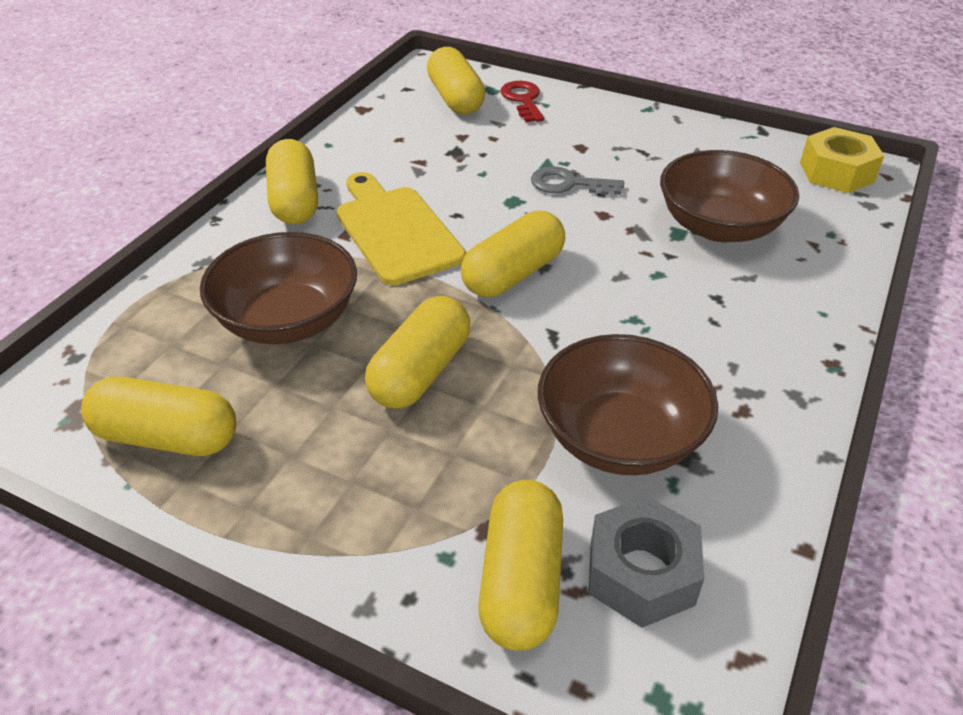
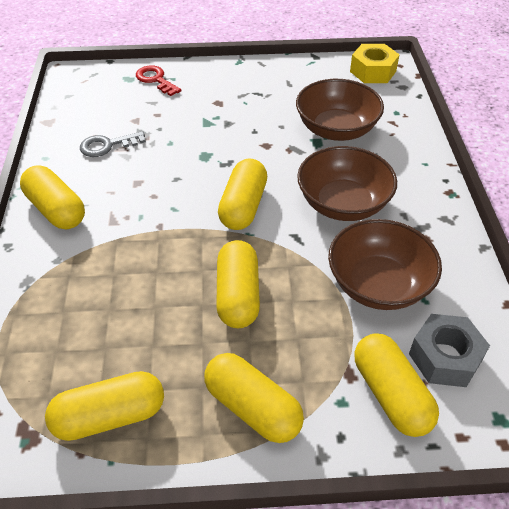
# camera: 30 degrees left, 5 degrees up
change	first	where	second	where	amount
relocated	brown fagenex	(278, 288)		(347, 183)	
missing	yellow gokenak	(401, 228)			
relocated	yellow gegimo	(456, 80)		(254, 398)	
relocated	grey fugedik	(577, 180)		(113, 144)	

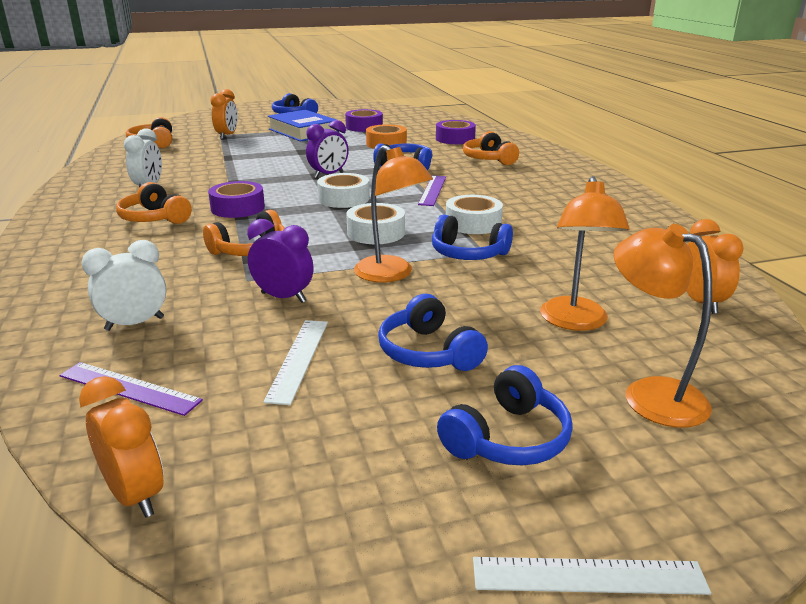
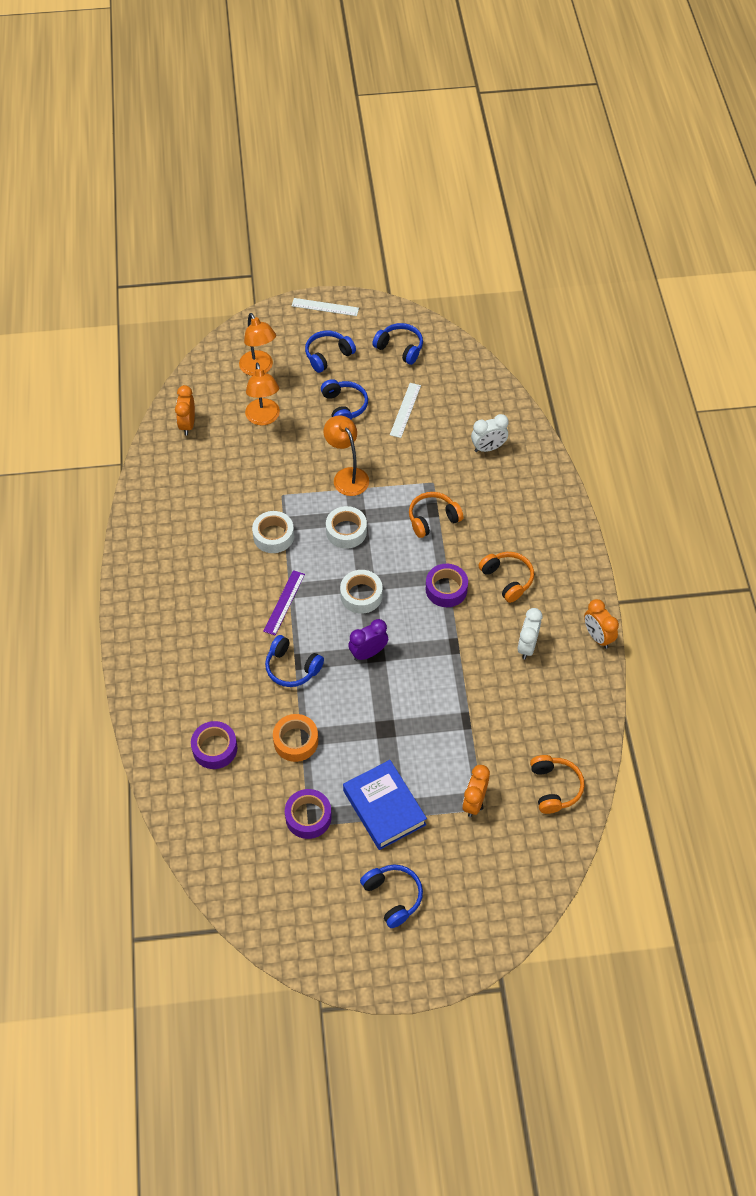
# camera: 170 degrees left, 30 degrees up
change	first	where	second	where	amount
missing	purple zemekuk	(131, 389)			
relocated	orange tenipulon	(121, 447)		(601, 624)	
missing	purple tenipulon	(280, 261)			
relocated	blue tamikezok	(472, 237)		(397, 344)	
missing	orange tamikezok	(491, 148)			
spun	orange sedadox	(585, 253)		(262, 394)	150 degrees clockwise

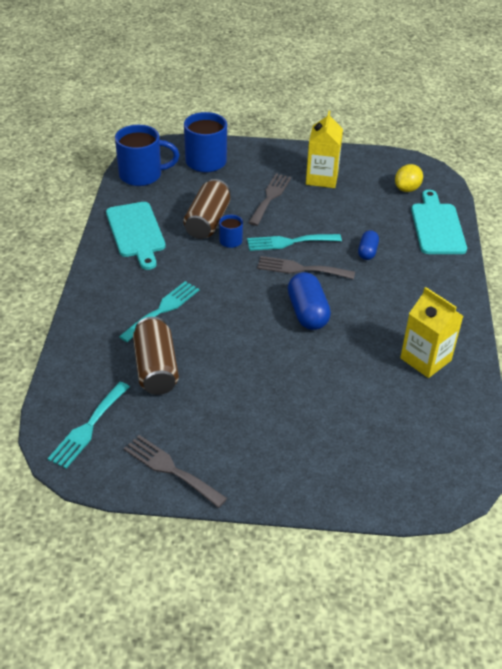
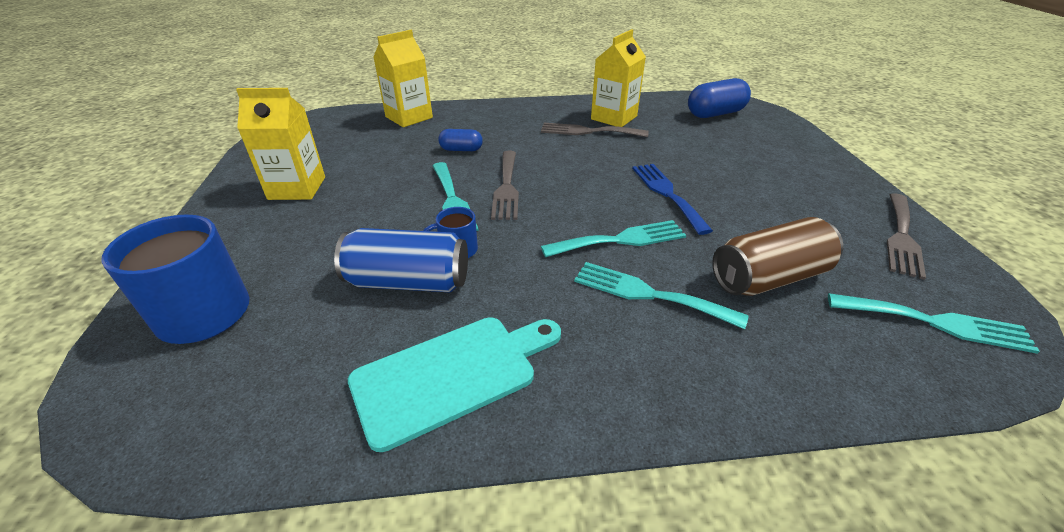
# camera: 100 degrees left, 5 degrees down
change	first	where	second	where	amount
missing	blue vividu	(147, 155)			
colour	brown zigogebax	(206, 209)	blue zigogebax	(401, 260)	
relocated	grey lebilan	(269, 199)		(595, 130)	
relocated	blue gegimo	(309, 301)		(719, 98)	
missing	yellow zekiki	(409, 178)			
exchanged	turquoise gokenak	(439, 222)	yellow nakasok	(403, 78)	
appeared			turquoise lebilan	(613, 238)	
appeared			blue lebilan	(672, 199)	

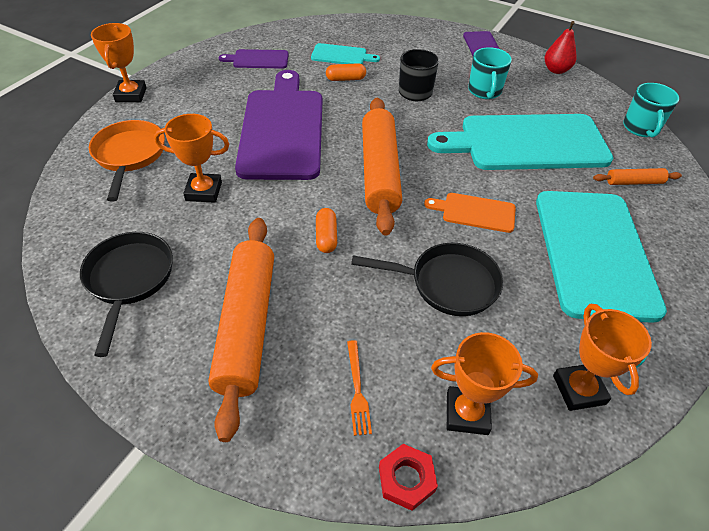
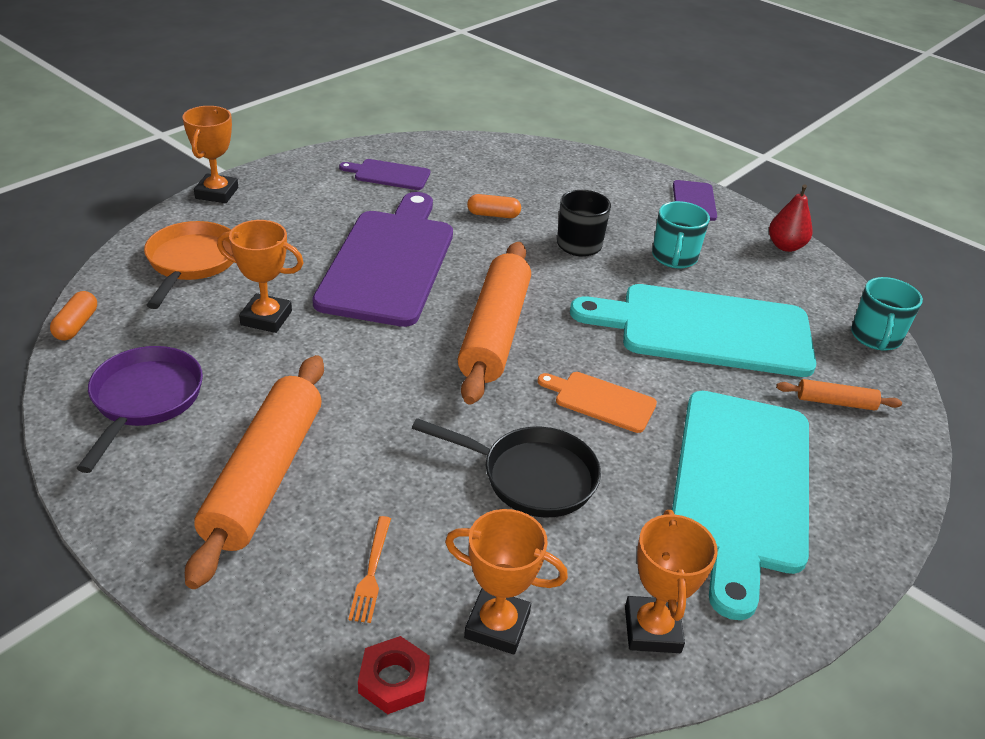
# camera: 10 degrees right, 10 degrees down
change	first	where	second	where	amount
colour	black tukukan	(126, 294)	purple tukukan	(139, 409)	
missing	turquoise gokenak	(345, 53)			
relocated	orange gegimo	(326, 230)		(73, 316)	

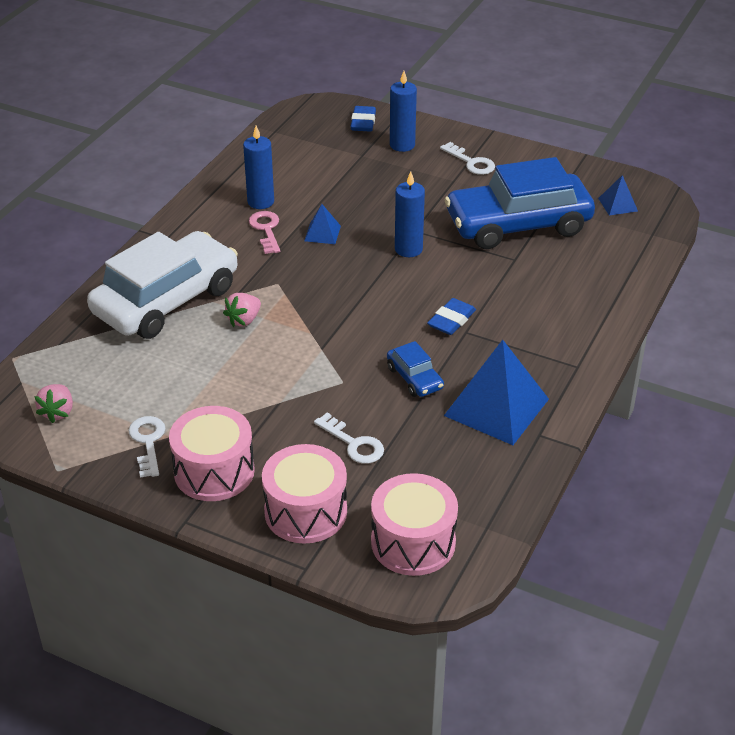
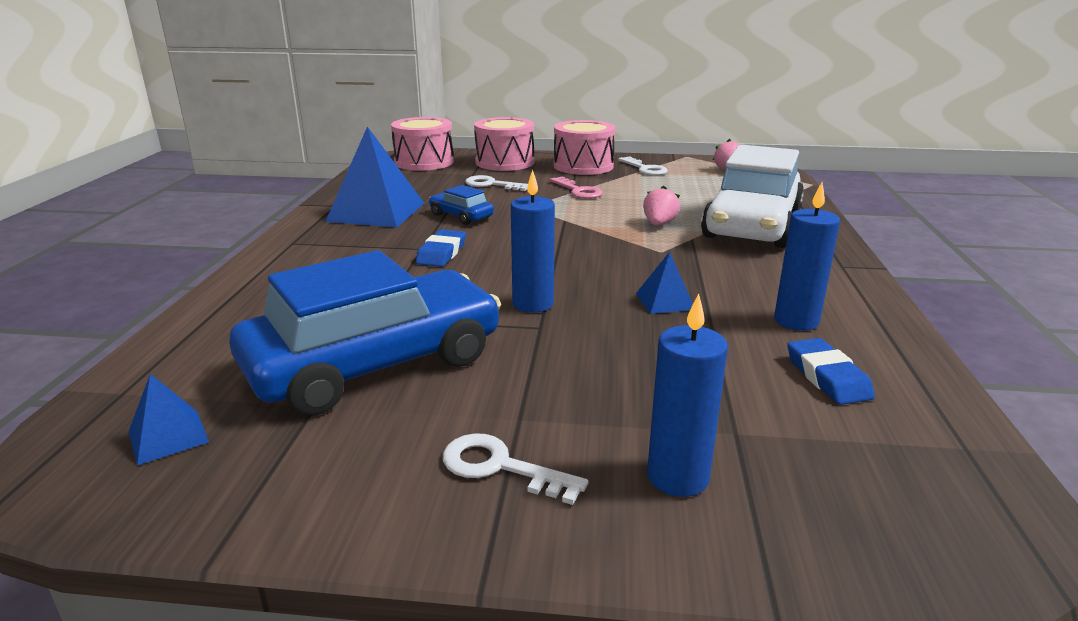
# camera: 160 degrees right, 15 degrees down
change	first	where	second	where	amount
relocated	pink fugedik	(264, 232)		(576, 187)	
relocated	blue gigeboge	(363, 119)		(831, 371)	

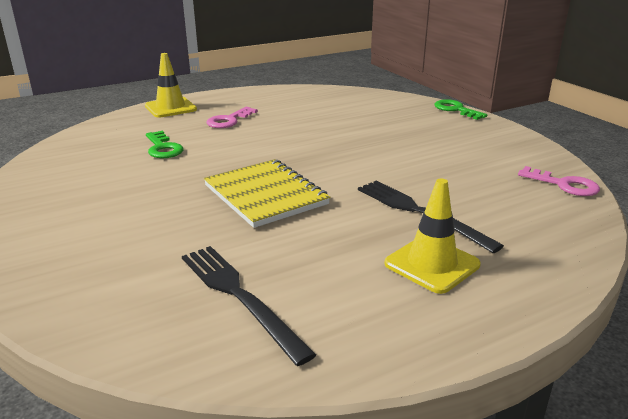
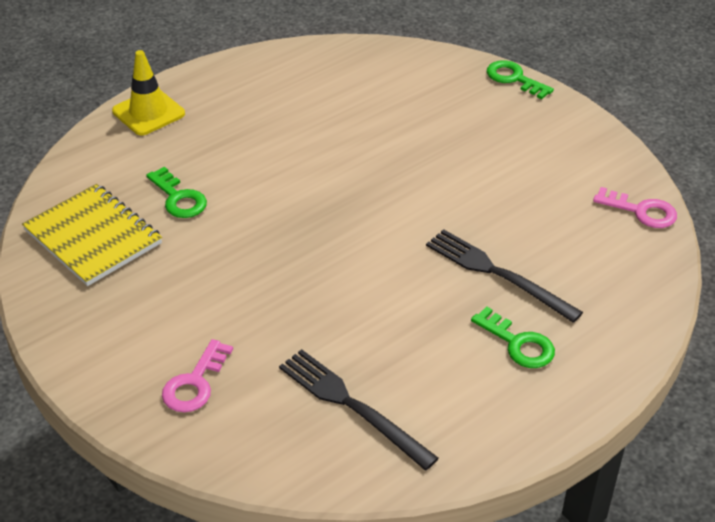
# camera: 10 degrees left, 15 degrees up
change	first	where	second	where	amount
relocated	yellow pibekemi	(267, 193)		(92, 235)	
relocated	pink fugedik	(232, 117)		(197, 375)	
exchanged	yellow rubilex	(432, 236)	green fugedik	(513, 337)	

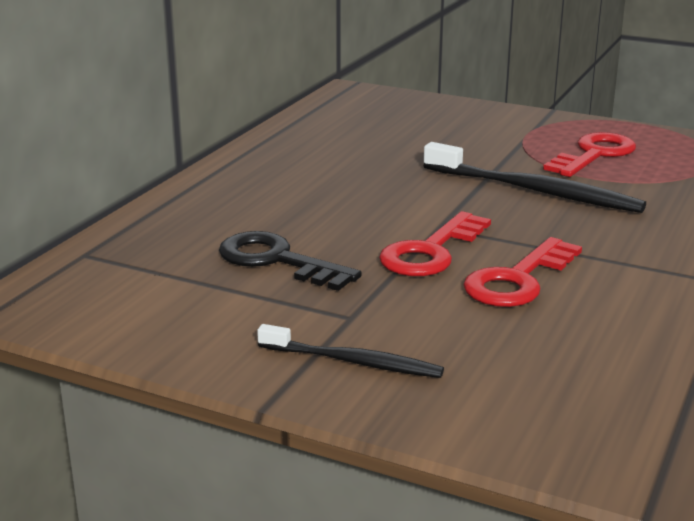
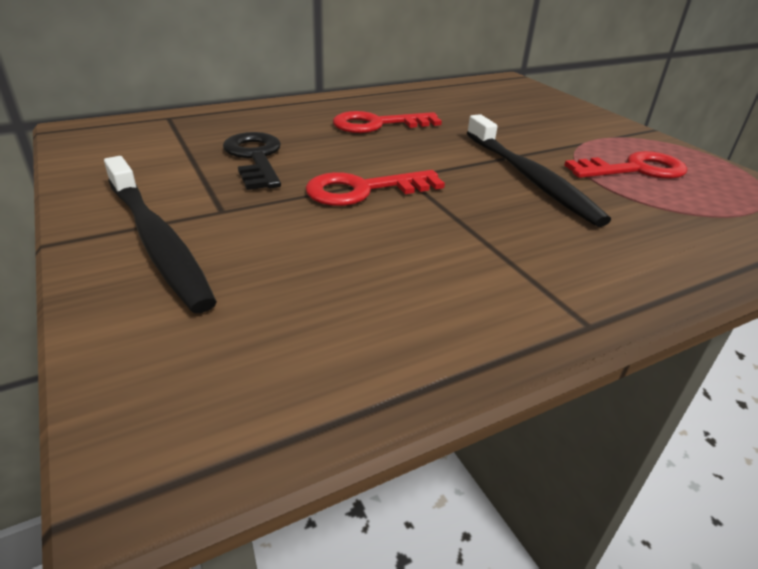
# camera: 35 degrees right, 10 degrees up
change	first	where	second	where	amount
size	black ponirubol	(350, 351)		(160, 234)	x1.65
relocated	red fugedik	(522, 272)		(387, 122)	

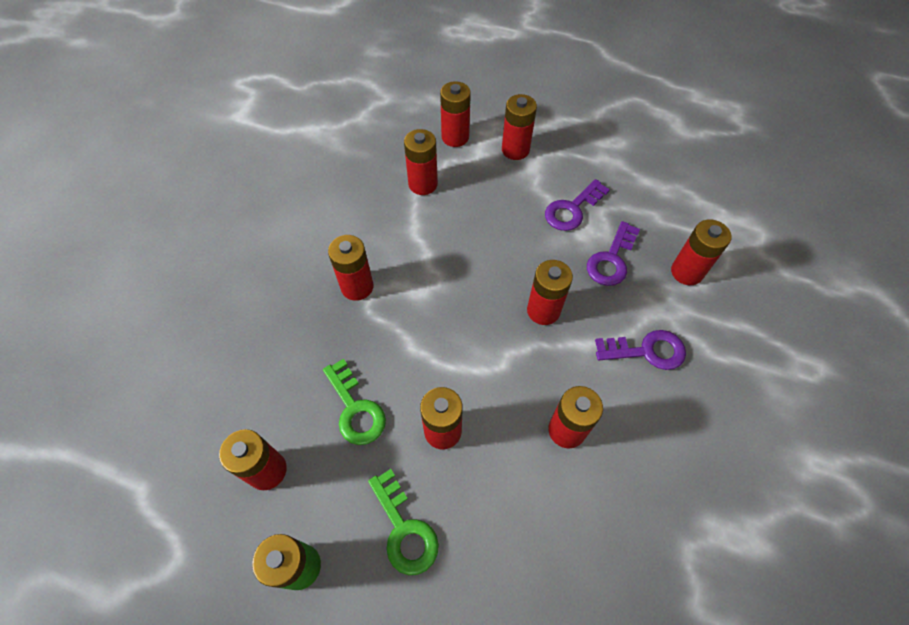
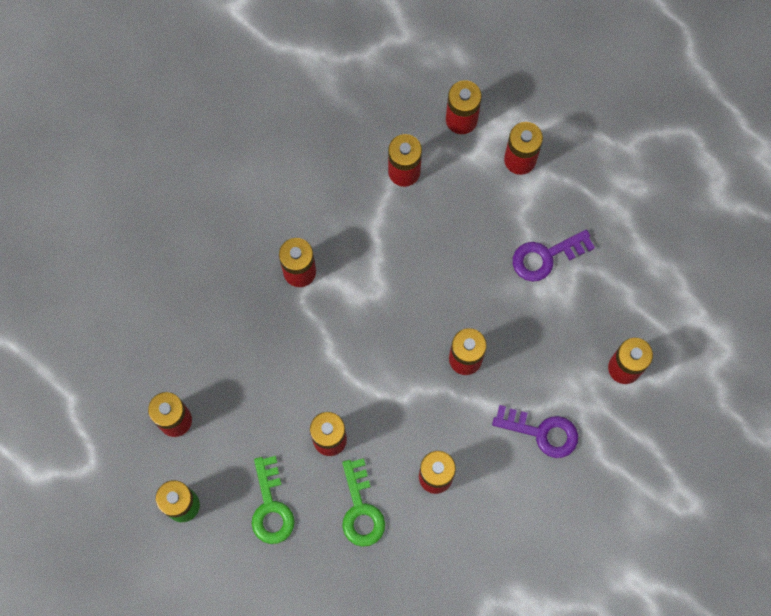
# camera: 20 degrees right, 15 degrees up
change	first	where	second	where	amount
relocated	green fugedik	(354, 402)		(363, 502)	
missing	purple fugedik	(613, 253)			

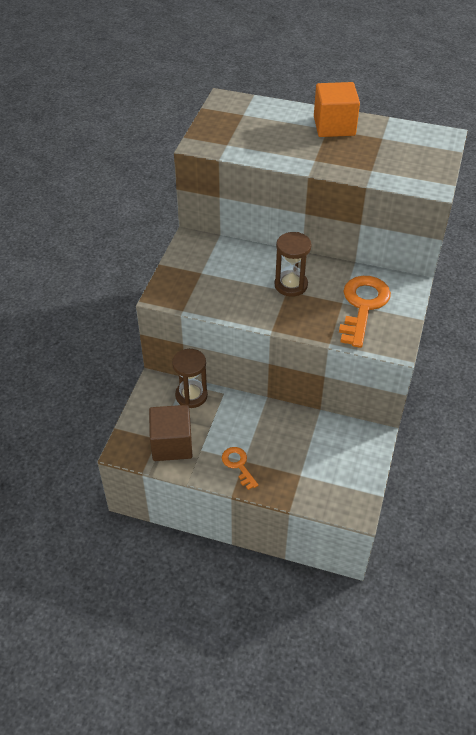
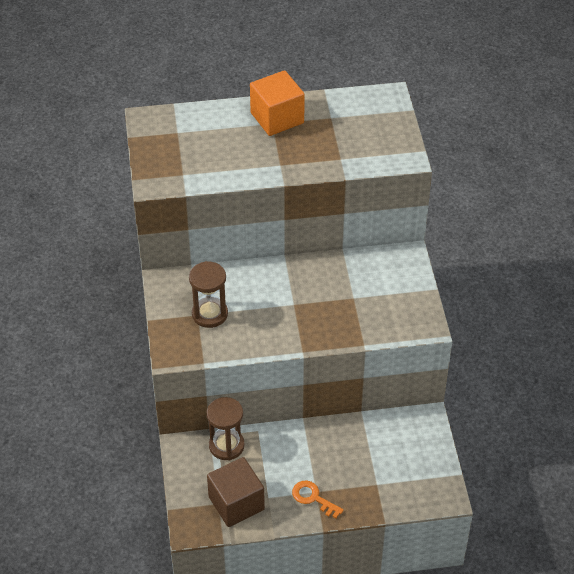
# camera: 25 degrees left, 0 degrees up
change	first	where	second	where	amount
relocated	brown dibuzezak	(293, 264)		(208, 294)	
missing	orange fugedik	(365, 312)			

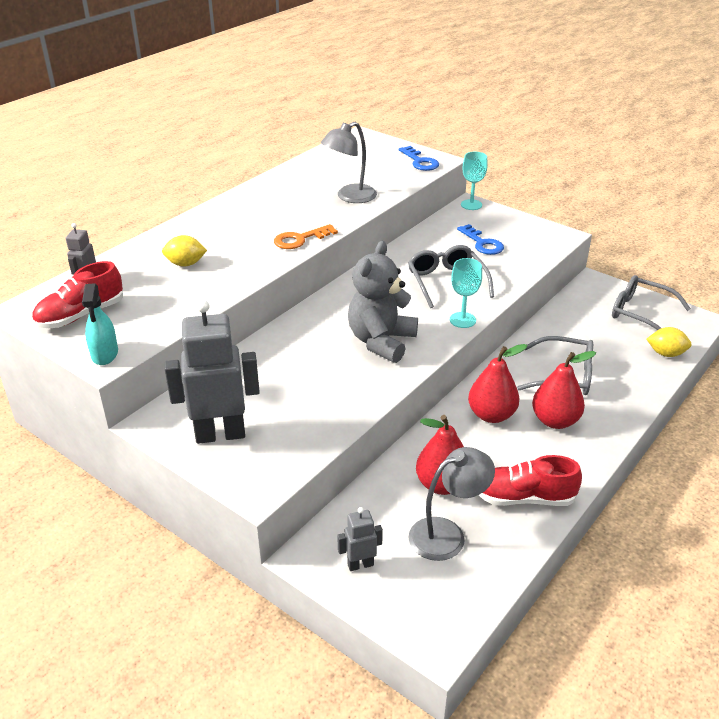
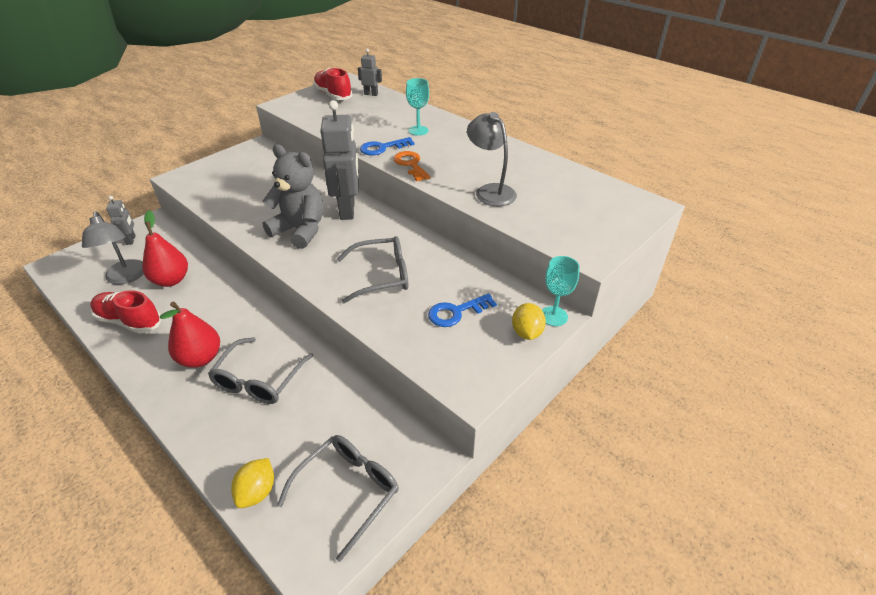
# camera: 95 degrees right, 5 degrees up
change	first	where	second	where	amount
missing	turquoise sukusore	(100, 324)			
relocated	yellow zekiki	(184, 251)		(529, 321)	
relocated	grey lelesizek	(212, 372)		(340, 160)	
relocated	blue fugedik	(419, 158)		(387, 146)	
relocated	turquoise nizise	(466, 293)		(417, 107)	
missing	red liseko	(498, 383)			
spun	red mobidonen	(530, 480)		(125, 312)	75 degrees counterclockwise

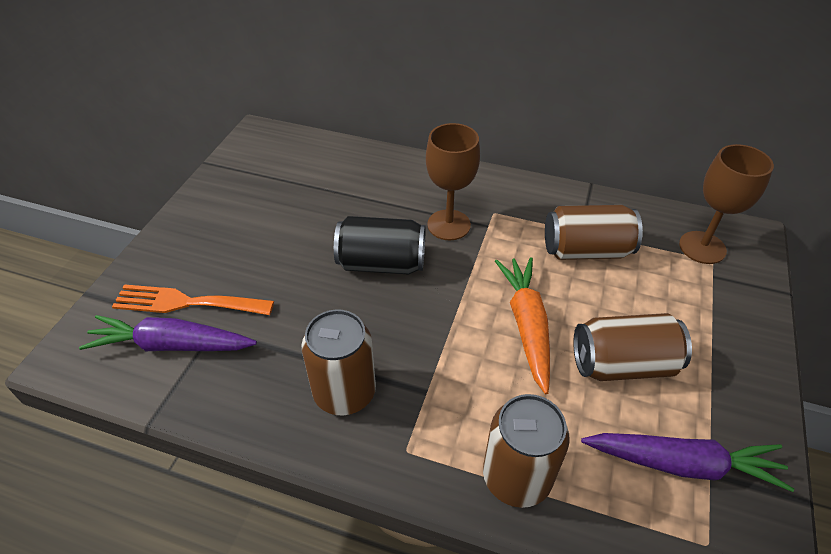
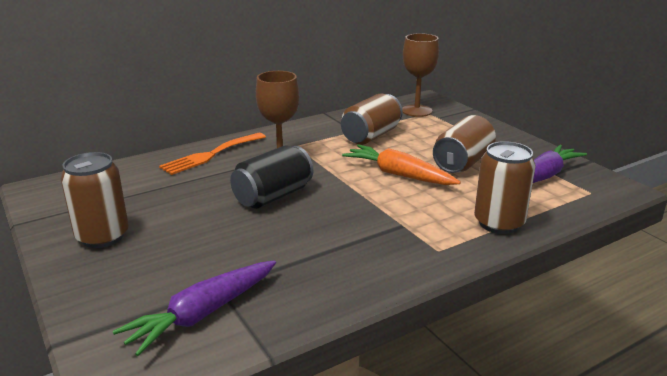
# camera: 50 degrees left, 20 degrees down
change	first	where	second	where	amount
relocated	orange lebilan	(193, 299)		(212, 154)	
relocated	brown zigogebax	(339, 362)		(95, 200)	

